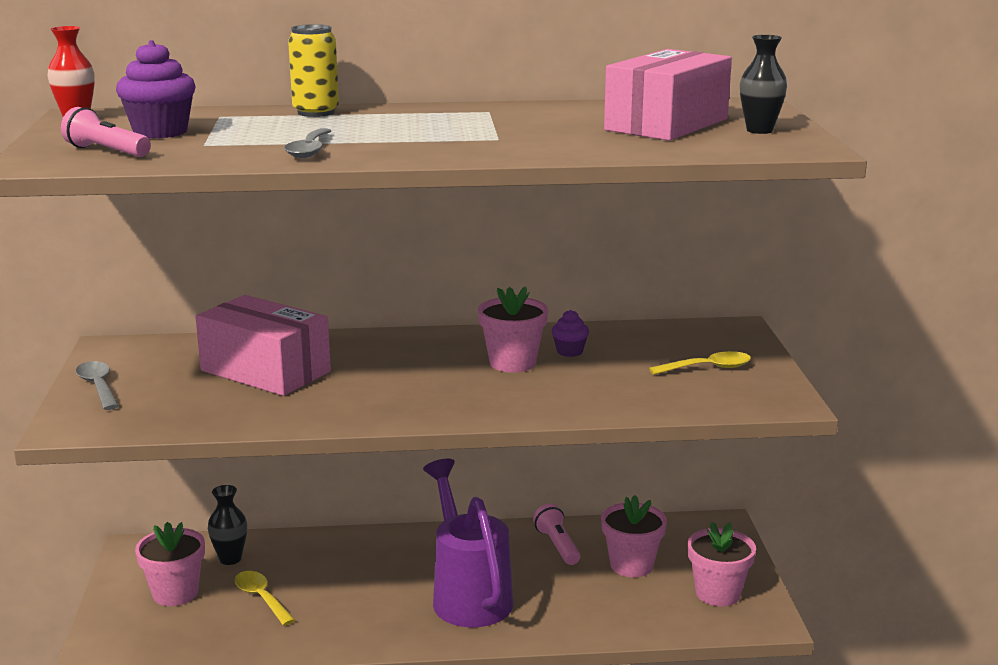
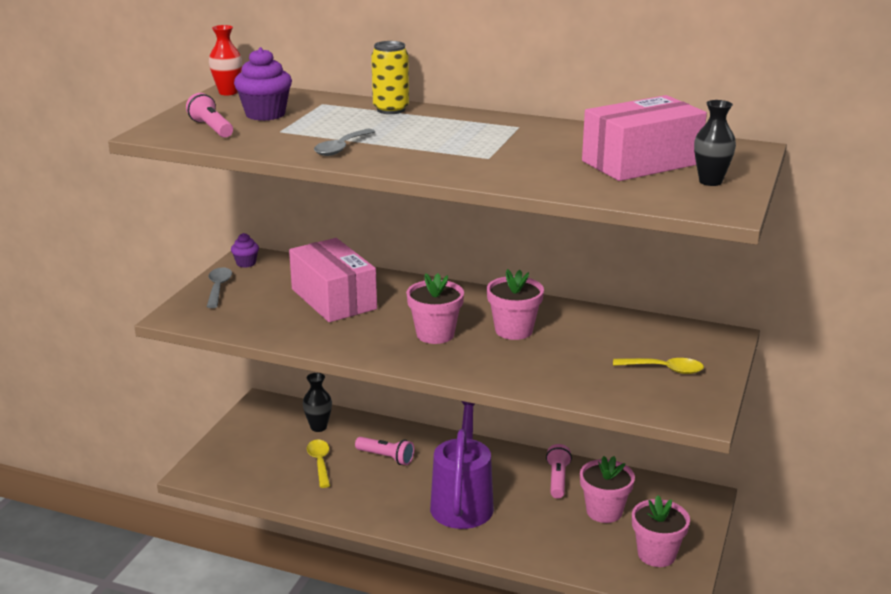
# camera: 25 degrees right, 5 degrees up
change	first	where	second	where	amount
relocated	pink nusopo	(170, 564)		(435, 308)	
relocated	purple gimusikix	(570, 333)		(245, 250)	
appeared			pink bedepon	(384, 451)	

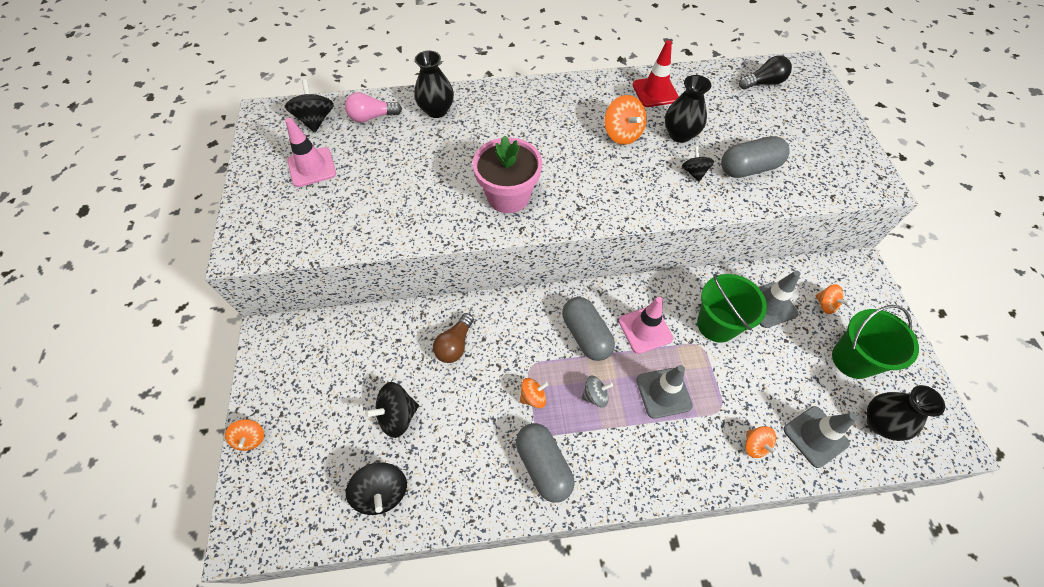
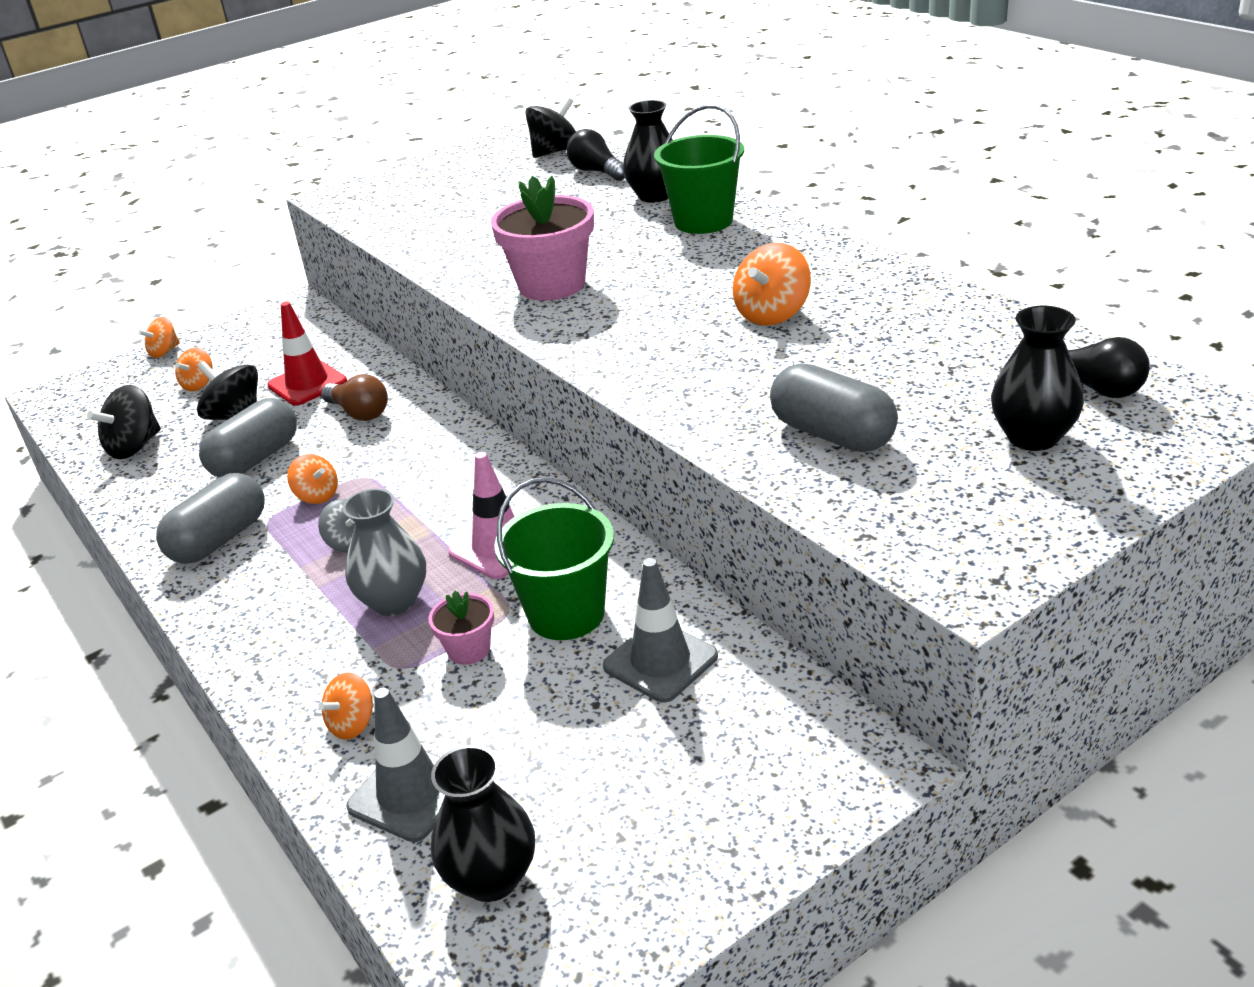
# camera: 65 degrees right, 25 degrees down
change	first	where	second	where	amount
missing	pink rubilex	(310, 152)			
colour	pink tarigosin	(373, 107)	black tarigosin	(595, 155)	
spun	brown tarigosin	(453, 338)		(354, 397)	135 degrees counterclockwise
relocated	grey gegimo	(588, 329)		(248, 437)	
relocated	red rubilex	(656, 73)		(307, 353)	
exchanged	grey rubilex	(664, 392)	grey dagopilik	(384, 552)	
relocated	black dagopilik	(688, 109)		(1037, 378)	
missing	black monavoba	(698, 164)			
relocated	orange monavoba	(833, 299)		(194, 369)	
relocated	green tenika	(875, 342)		(699, 169)	
appeared			pink nusopo	(461, 628)	

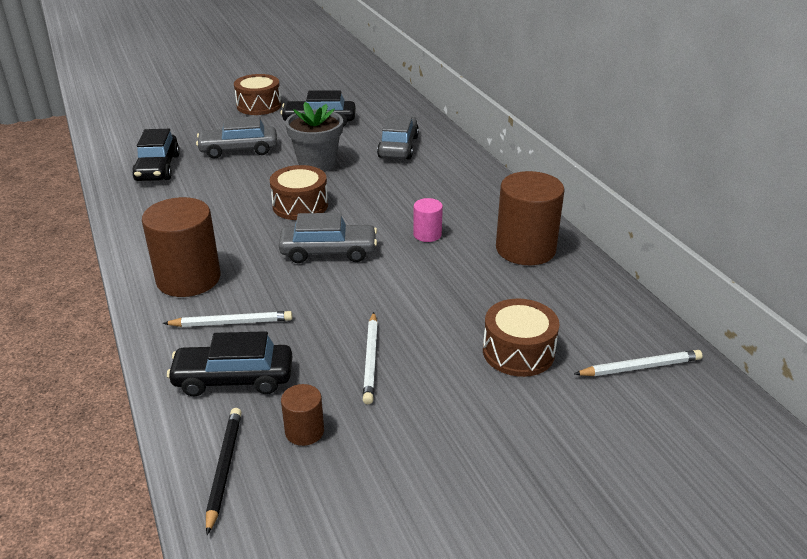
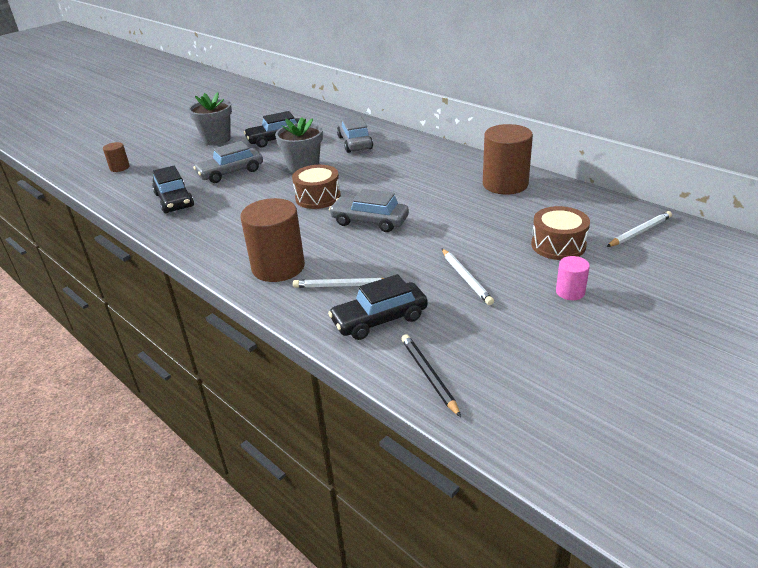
# camera: 20 degrees left, 0 degrees up
change	first	where	second	where	amount
spun	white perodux	(227, 319)		(338, 283)	150 degrees counterclockwise
exchanged	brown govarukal	(257, 94)	grey nusopo	(210, 118)	
spun	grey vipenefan	(328, 238)		(369, 210)	135 degrees counterclockwise
relocated	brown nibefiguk	(302, 415)		(116, 157)	
relocated	pink nibefiguk	(428, 220)		(573, 278)	

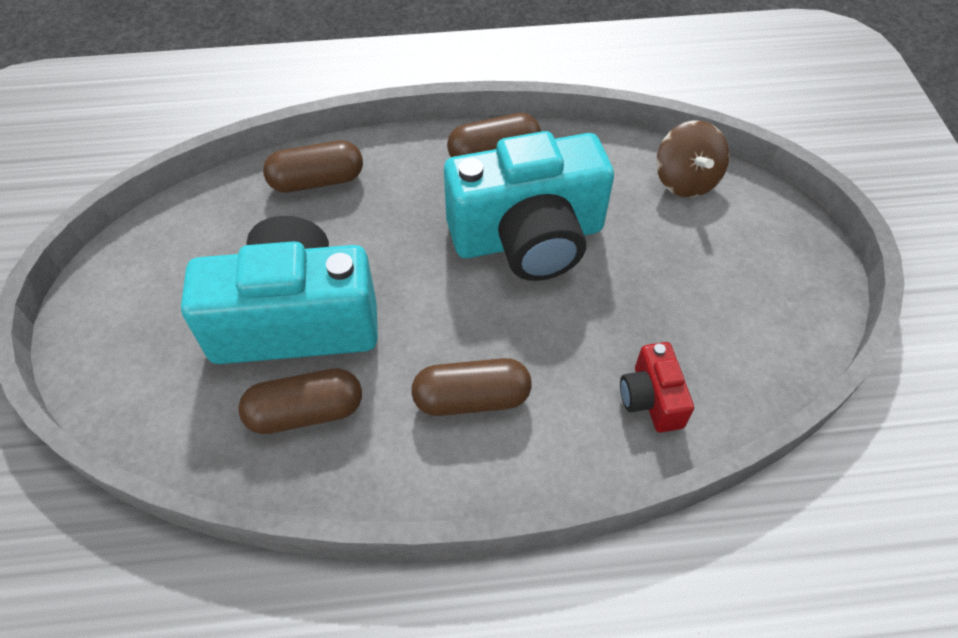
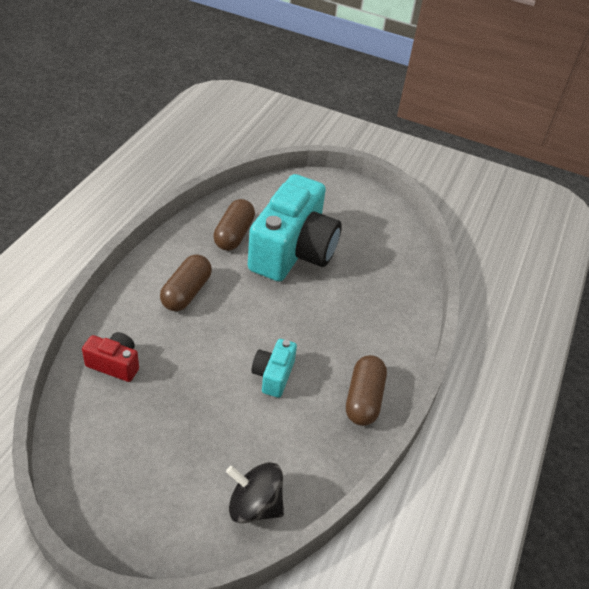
# camera: 115 degrees right, 10 degrees down
change	first	where	second	where	amount
missing	brown gegimo	(313, 166)			
size	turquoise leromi	(529, 206)		(274, 368)	x0.44
colour	brown monavoba	(692, 159)	black monavoba	(255, 493)	

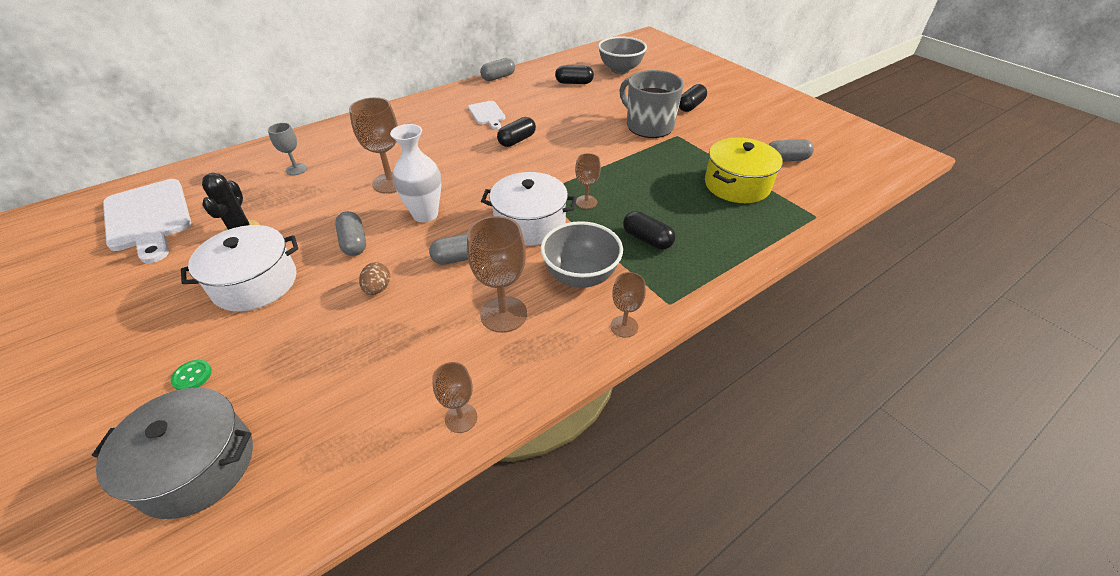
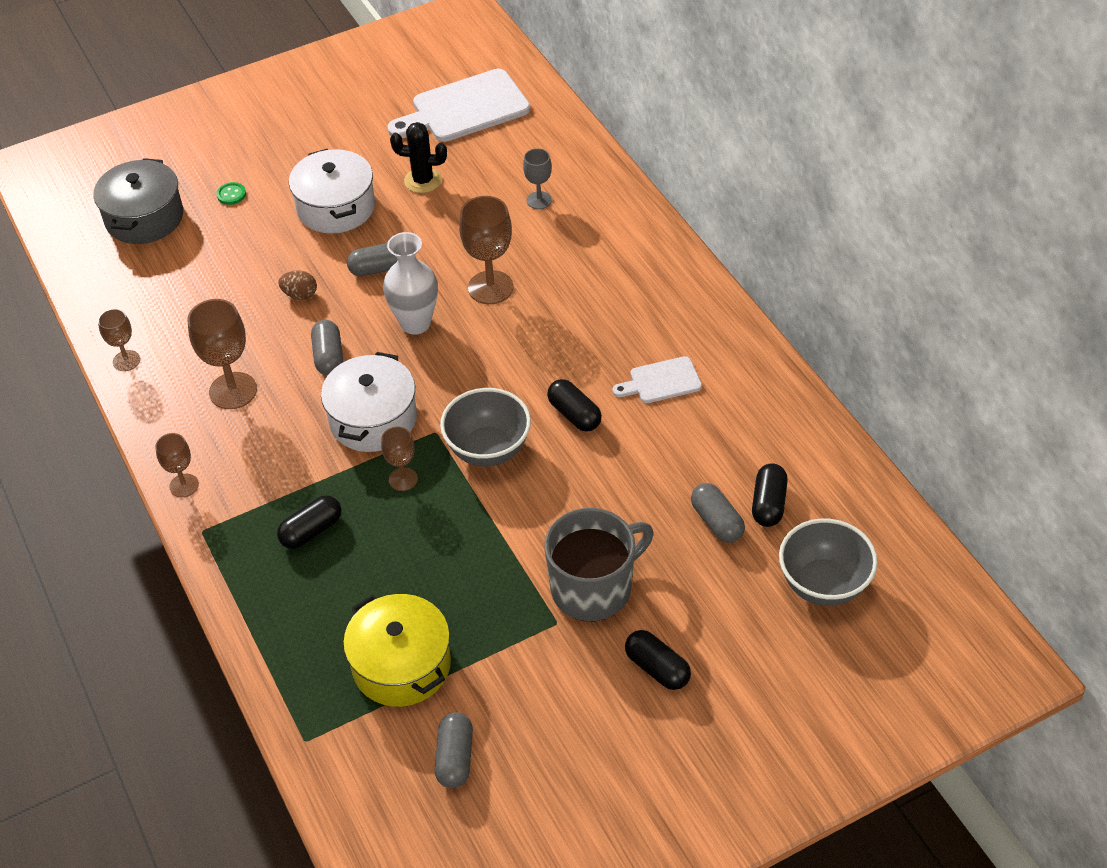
# camera: 100 degrees right, 5 degrees up
change	first	where	second	where	amount
relocated	grey gegimo	(497, 69)		(718, 513)	
relocated	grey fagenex	(582, 254)		(485, 427)	

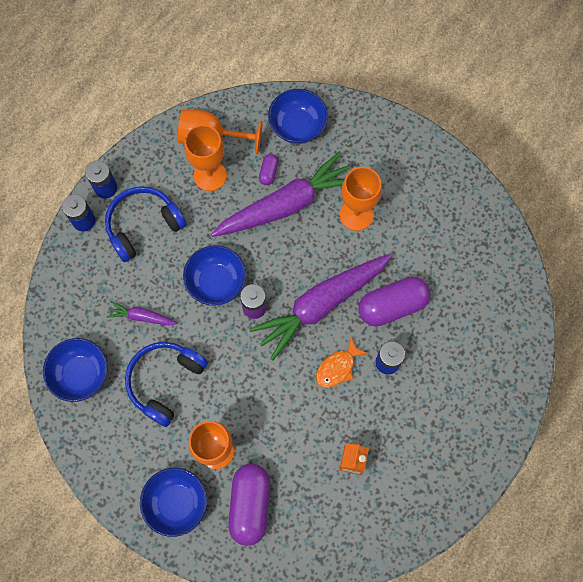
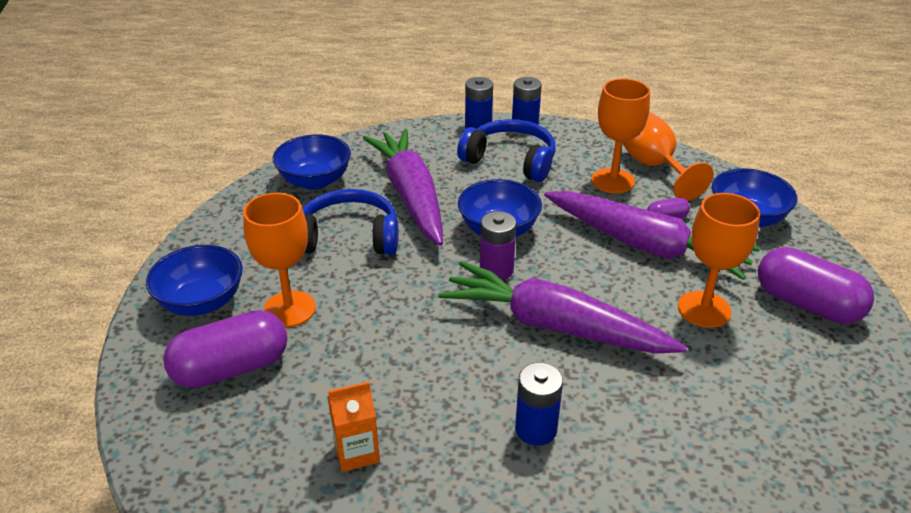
# camera: 60 degrees right, 35 degrees down
change	first	where	second	where	amount
size	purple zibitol	(142, 313)		(403, 187)	x2.25
missing	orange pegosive	(342, 363)			
relocated	purple gegimo	(394, 301)		(816, 285)	

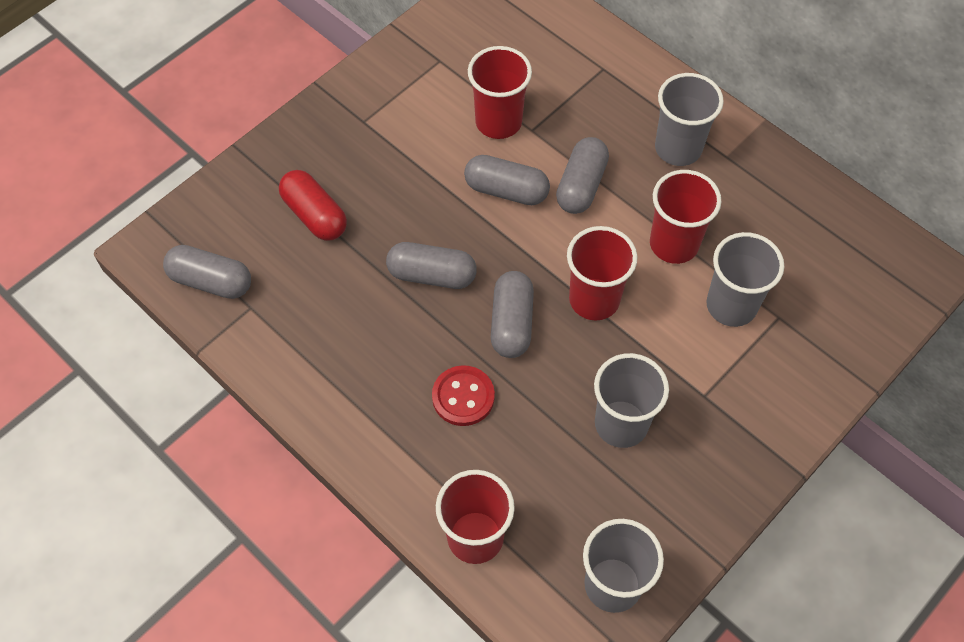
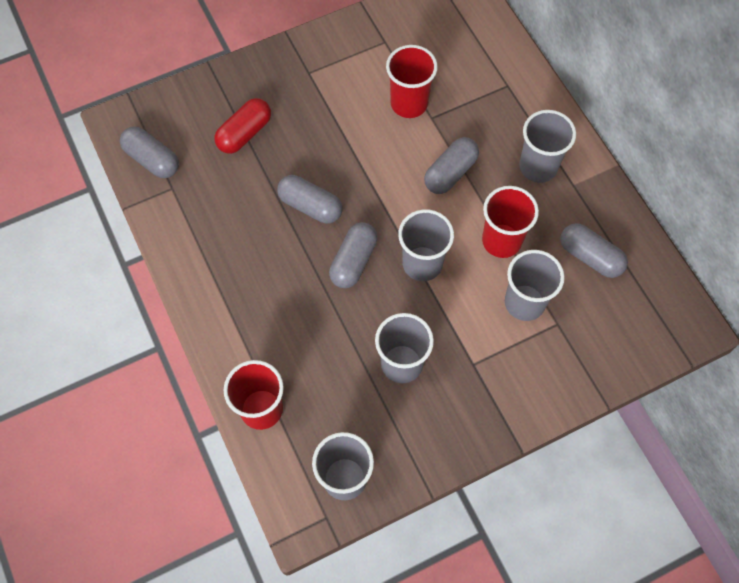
# camera: 20 degrees right, 5 degrees up
change	first	where	second	where	amount
spun	red gegimo	(313, 205)		(243, 126)	60 degrees clockwise
missing	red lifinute	(463, 395)			
relocated	grey gegimo	(507, 180)		(594, 250)	
colour	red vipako	(602, 273)	grey vipako	(426, 245)	

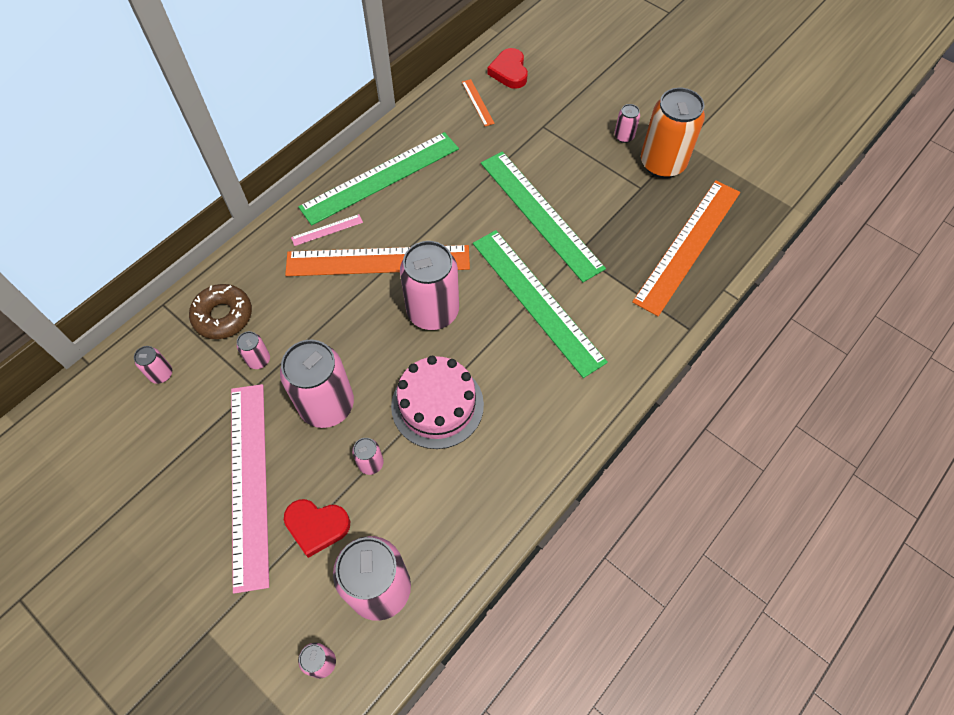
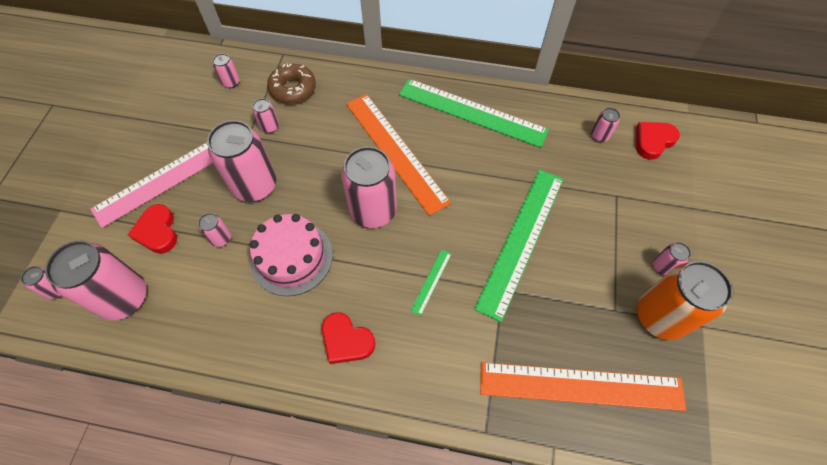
# camera: 60 degrees right, 0 degrees up
change	first	where	second	where	amount
missing	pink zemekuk	(327, 230)			
exchanged	orange zemekuk	(478, 102)	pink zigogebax	(605, 125)	
size	green zemekuk	(540, 304)		(430, 282)	x0.40
appeared			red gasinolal	(348, 338)	

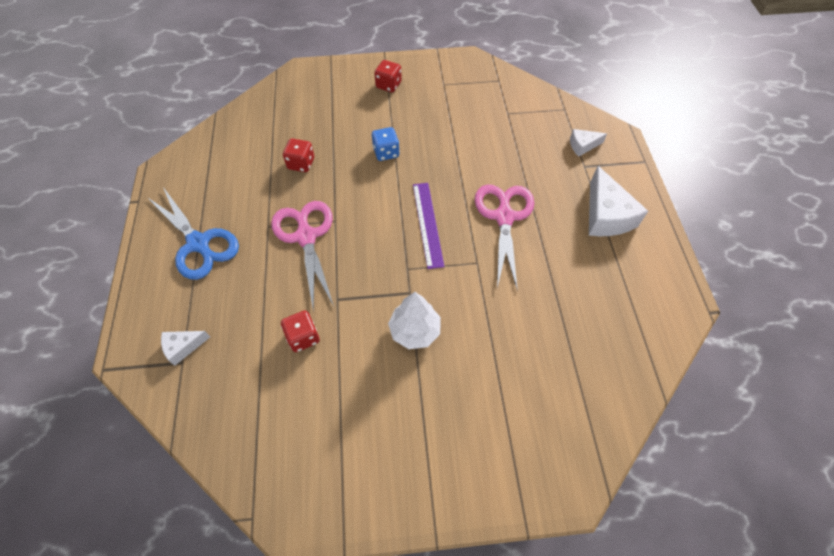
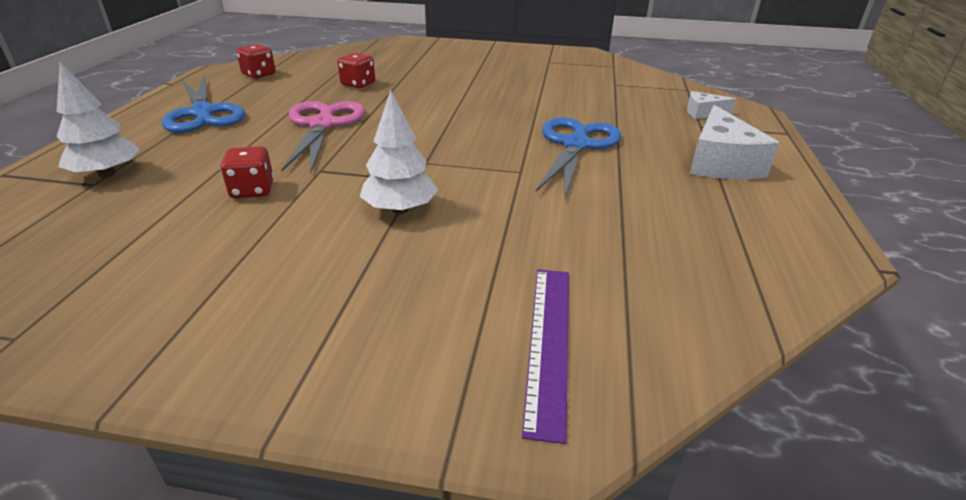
# camera: 15 degrees right, 25 degrees down
change	first	where	second	where	amount
exchanged	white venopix	(185, 348)	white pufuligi	(98, 120)	
missing	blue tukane	(386, 144)			
relocated	red tukane	(388, 76)		(256, 61)	
relocated	purple zemekuk	(429, 226)		(545, 356)	
colour	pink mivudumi	(504, 237)	blue mivudumi	(578, 157)	

